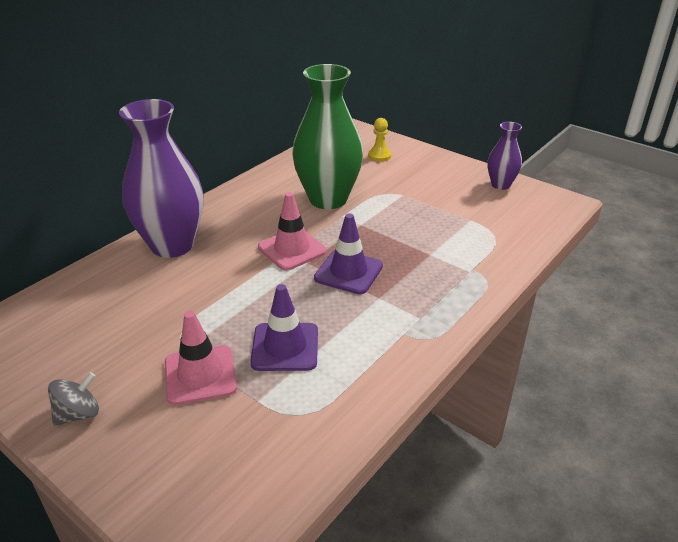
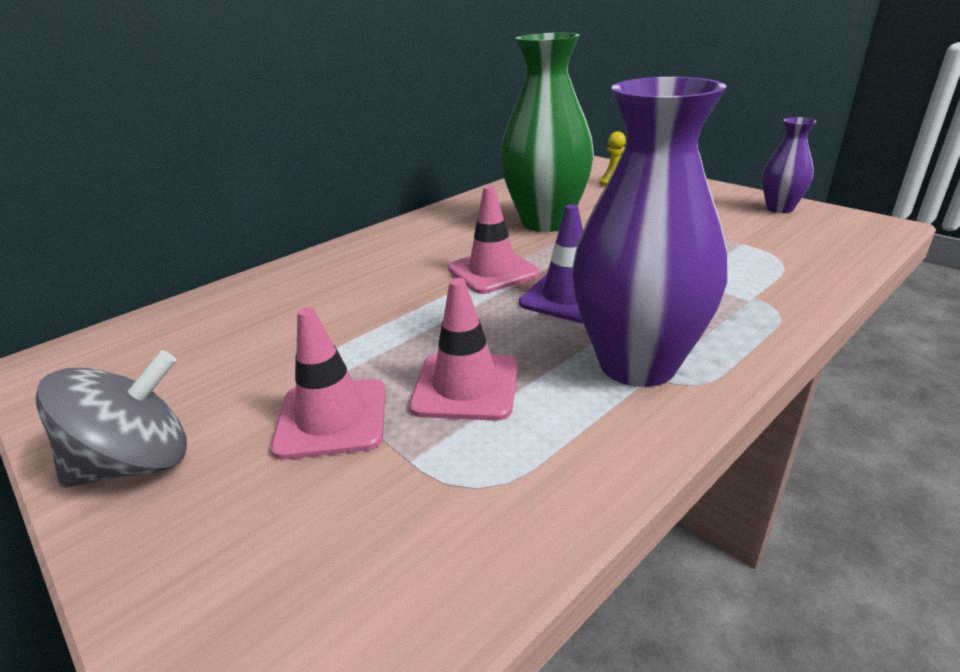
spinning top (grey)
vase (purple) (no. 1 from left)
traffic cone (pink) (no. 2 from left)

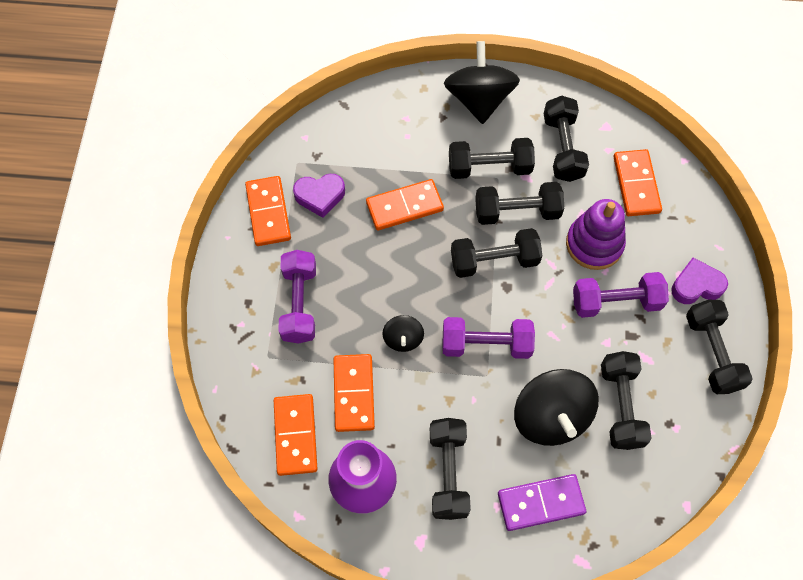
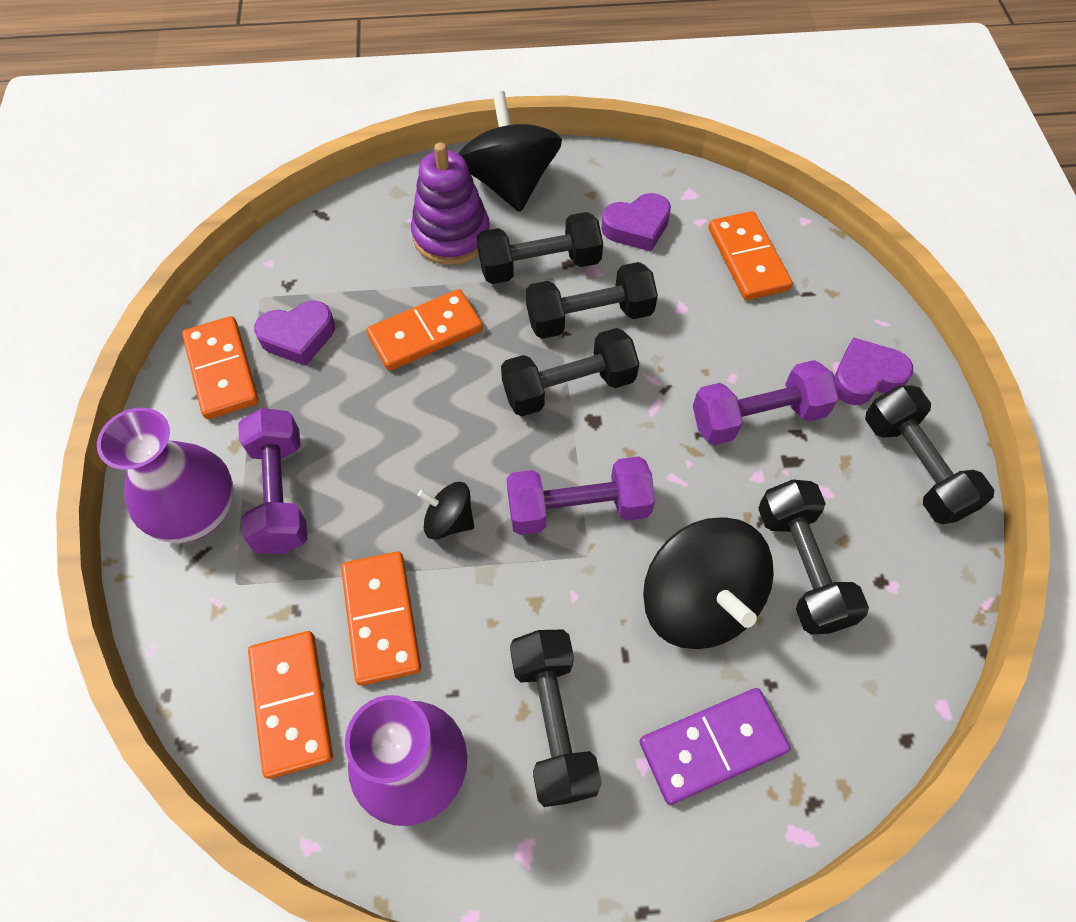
spinning top (black) (no. 1 from left)
heart (purple) (no. 2 from left)
stacking toy (purple)
vase (purple) (no. 1 from left)

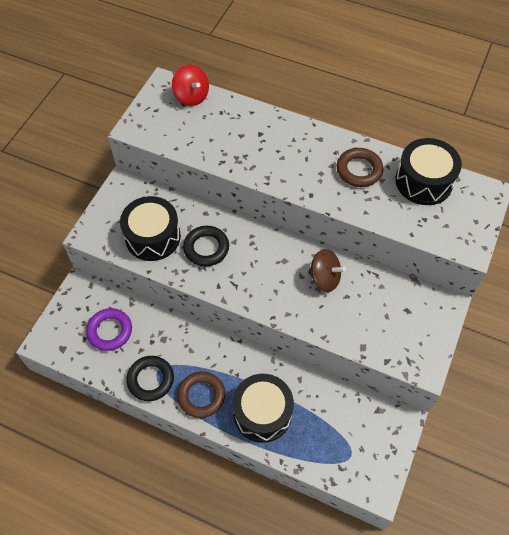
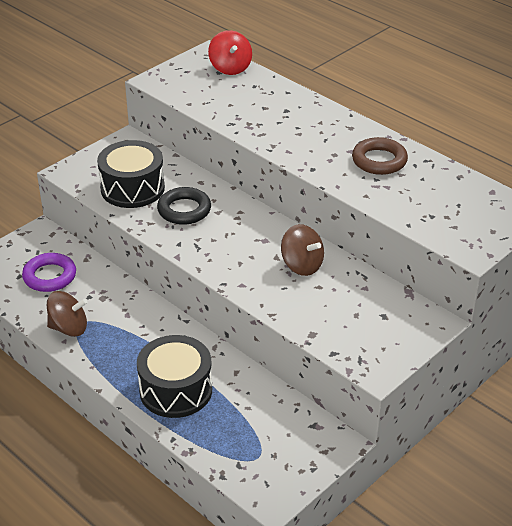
spinning top (brown) (no. 1 from left)
ring (brown) (no. 1 from left in the first image)
drum (black) (no. 3 from left in the first image)

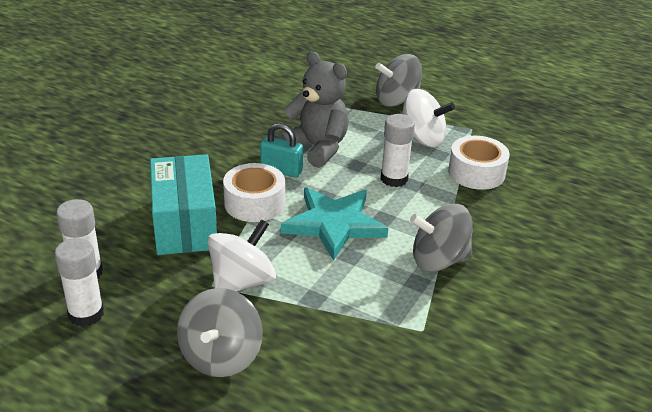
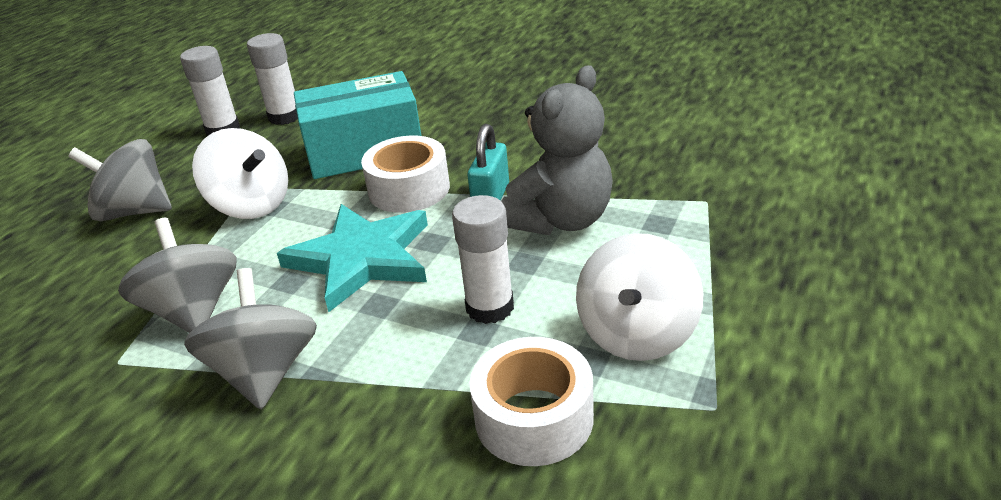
spinning top (grey) (no. 2 from left)

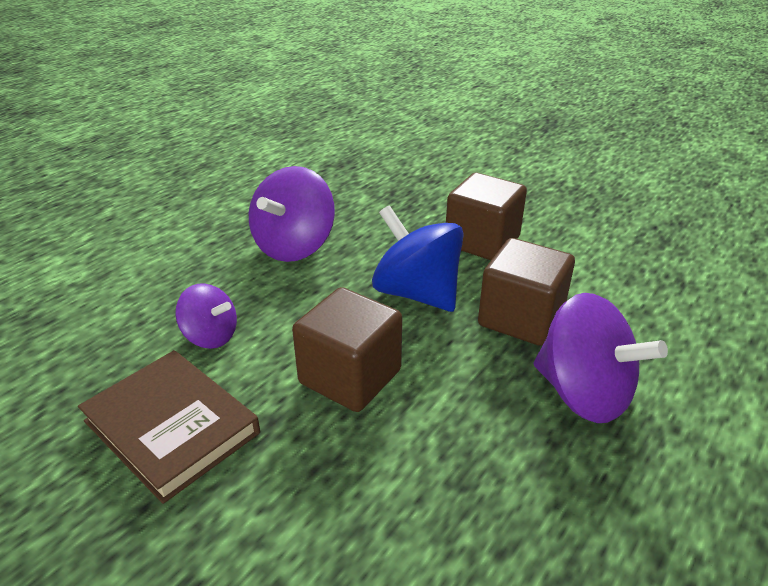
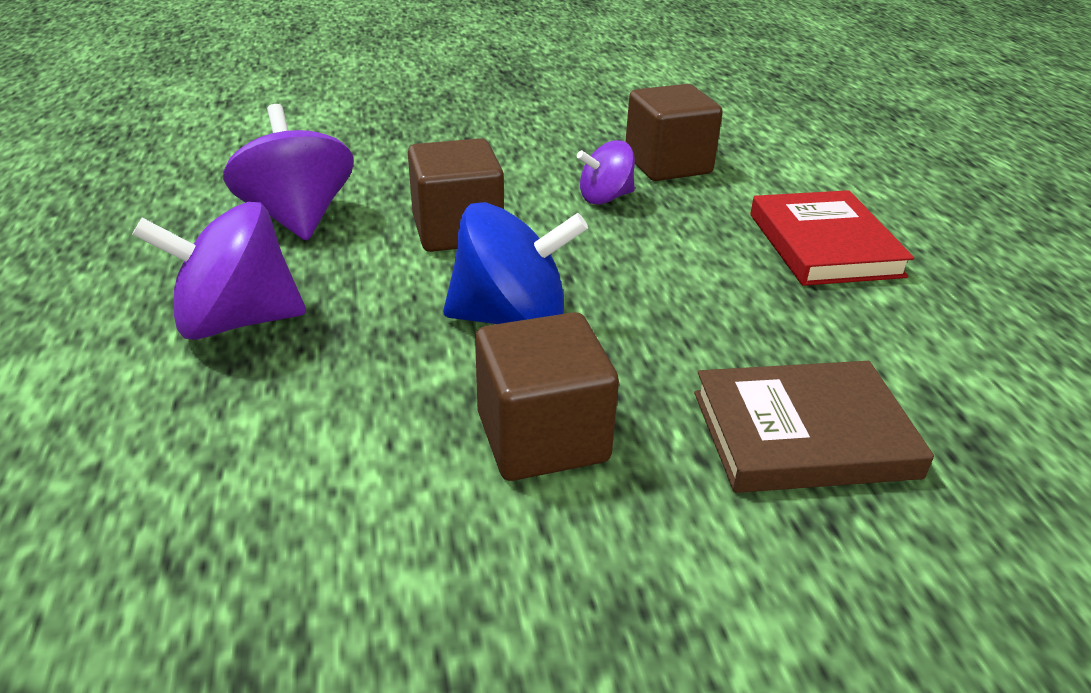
book (brown)
spinning top (purple) (no. 2 from left)
cube (brown) (no. 3 from left)
book (red)

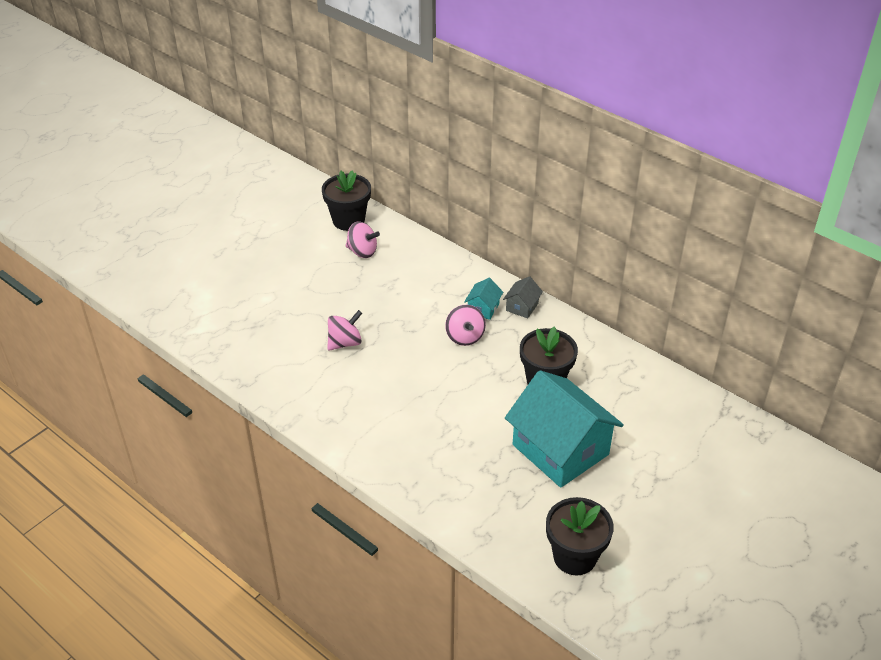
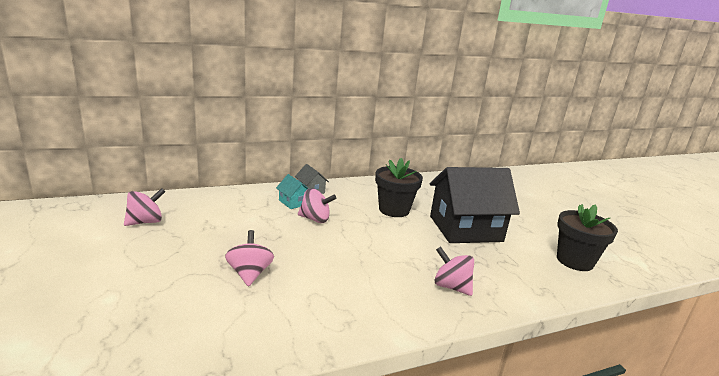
flower pot (black) (no. 1 from left in the first image)
house (black)
spinning top (pink) (no. 4 from left)

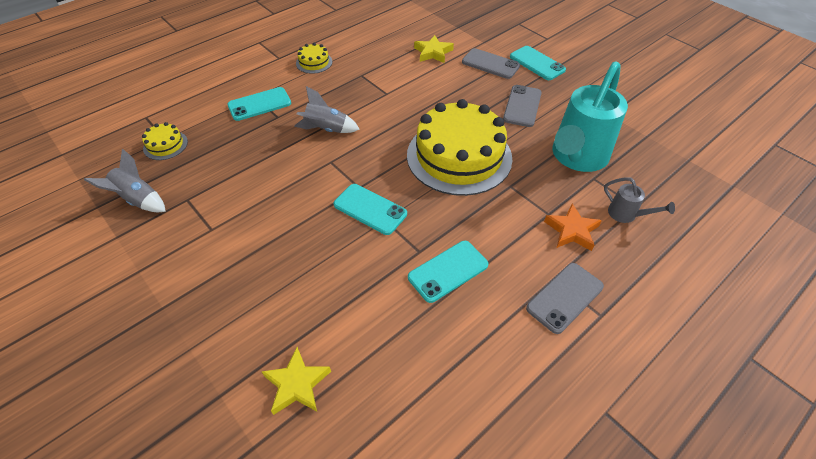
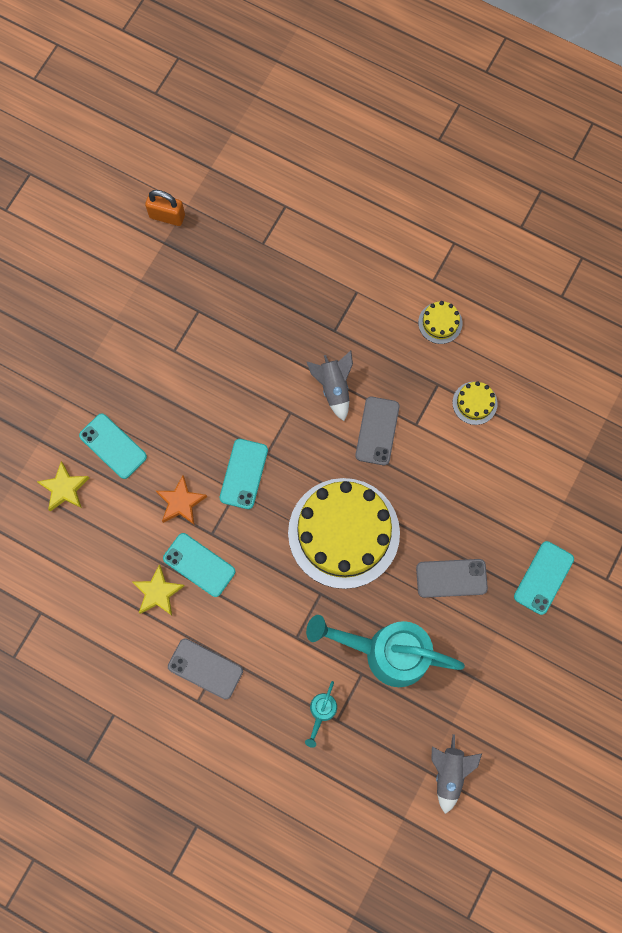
rocket (grey) (no. 2 from left)
cake (yellow) (no. 3 from left)
phone (turquoise) (no. 1 from left)
star (yellow) (no. 2 from left)
phone (grey) (no. 2 from left)
star (orange)
watering can (turquoise) (no. 1 from left)
padlock (orange)

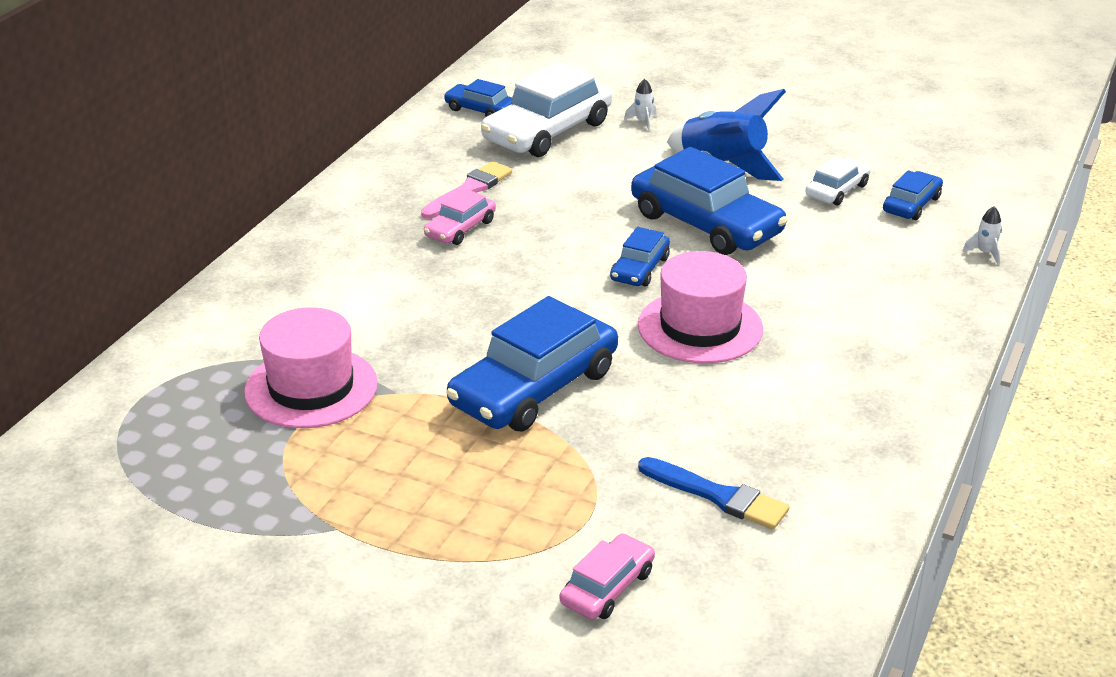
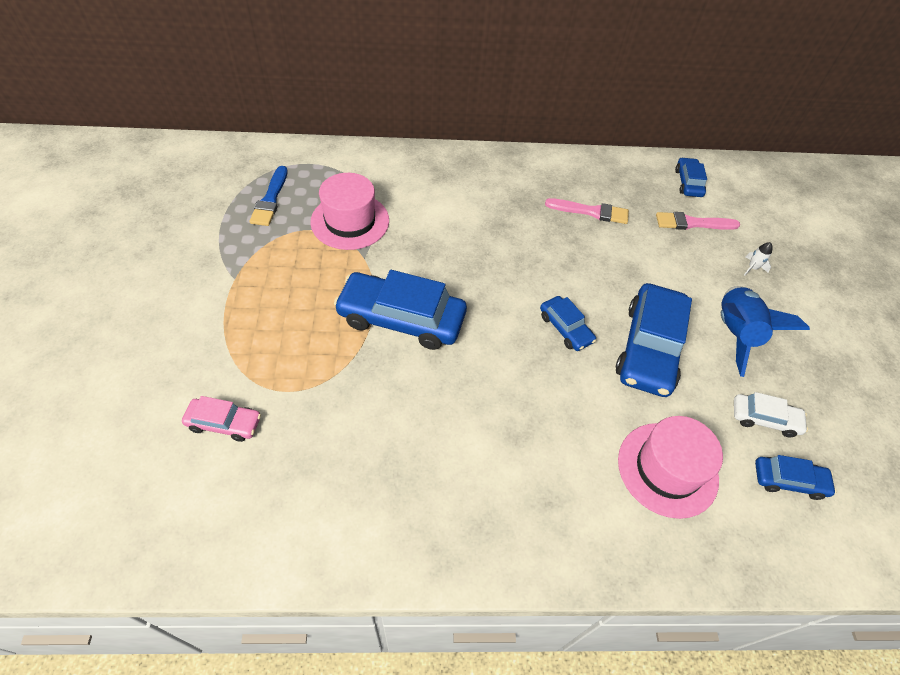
car (pink) (no. 1 from left in the first image)
brush (pink) (no. 2 from left)
car (blue) (no. 2 from left)
hat (pink) (no. 2 from left)
brush (blue)
rocket (white) (no. 2 from left in the first image)

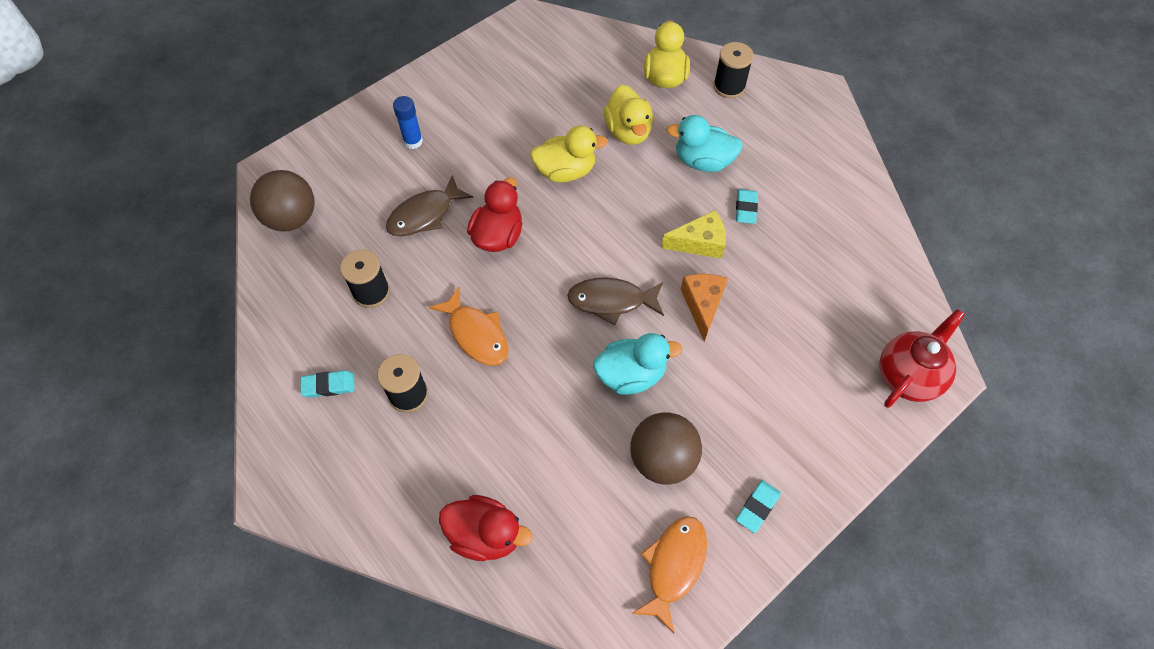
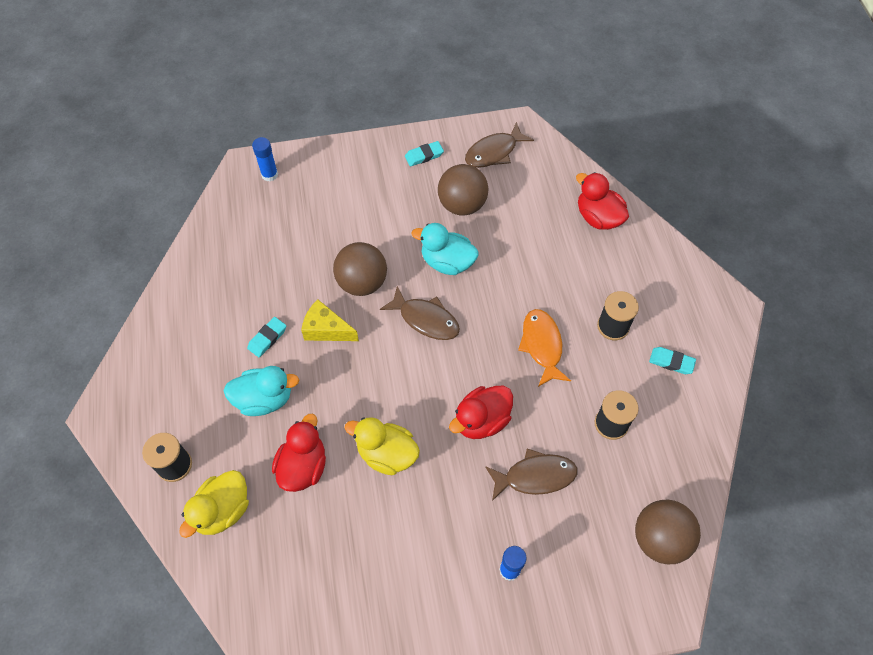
duck (red) (no. 1 from left)
fish (brown) (no. 2 from left)
duck (turquoise) (no. 1 from left)
ball (brown) (no. 1 from left)
glue stick (blue) (no. 1 from left)

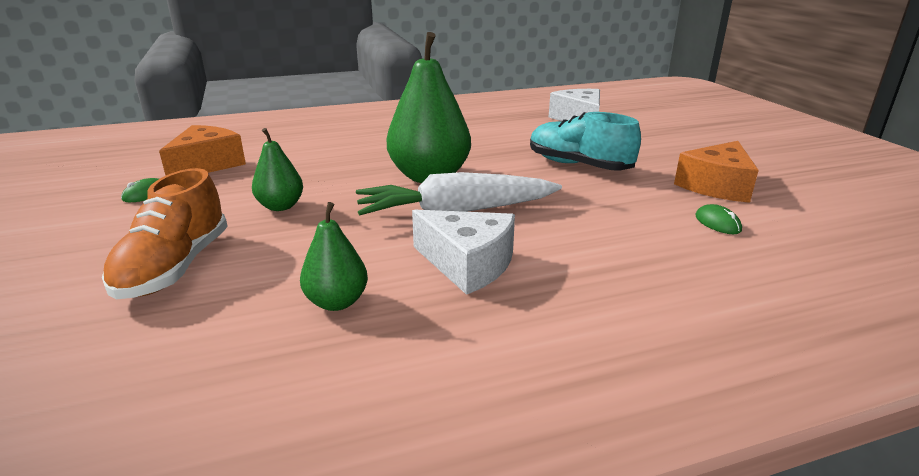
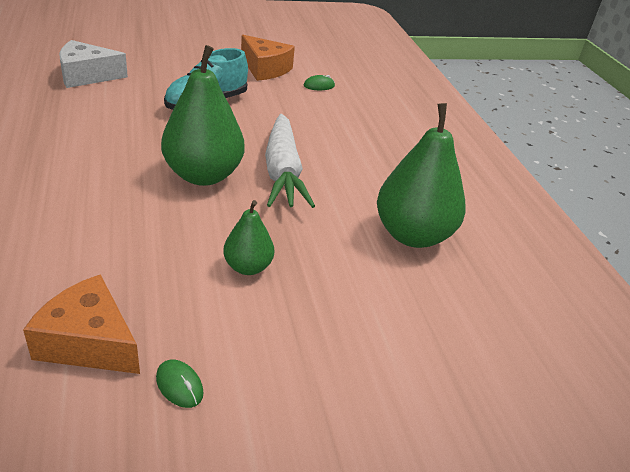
shoe (orange)
pear (green) (no. 3 from left)
cheese (white) (no. 1 from left in the first image)

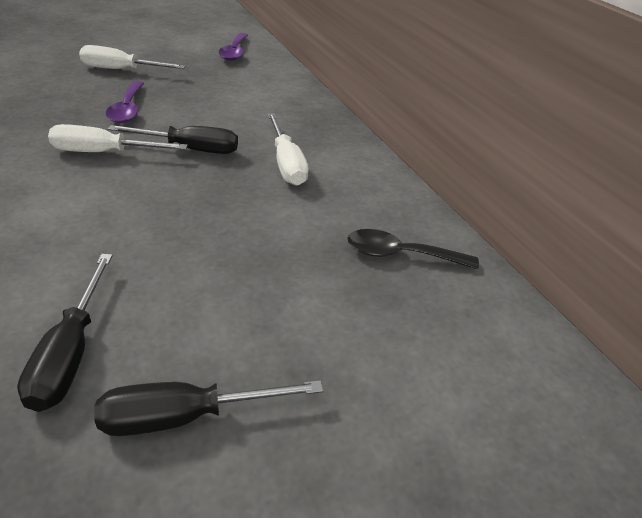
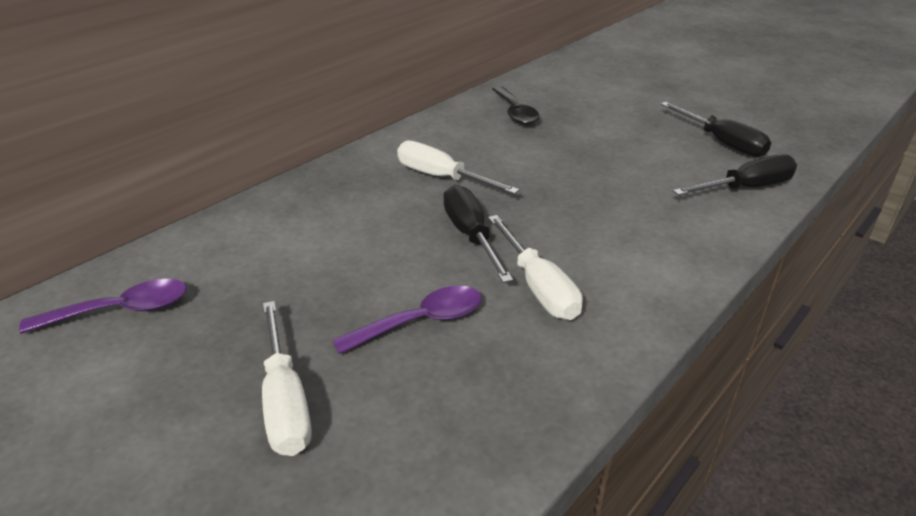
screwdriver (white) (no. 2 from left)

